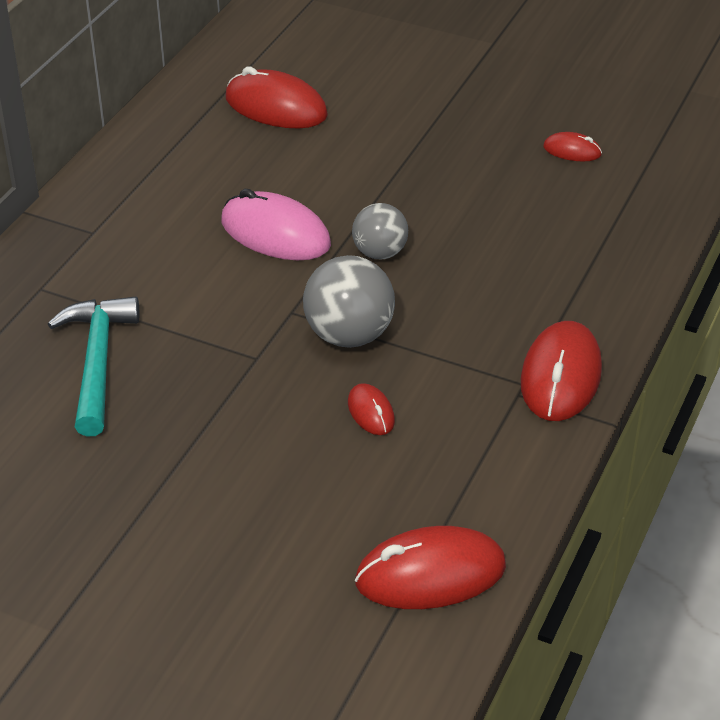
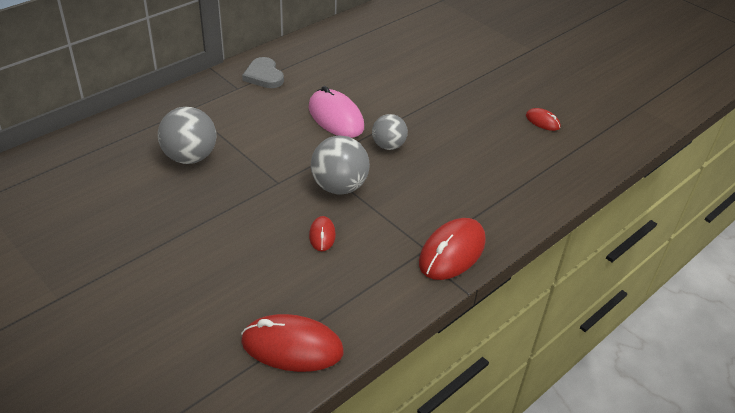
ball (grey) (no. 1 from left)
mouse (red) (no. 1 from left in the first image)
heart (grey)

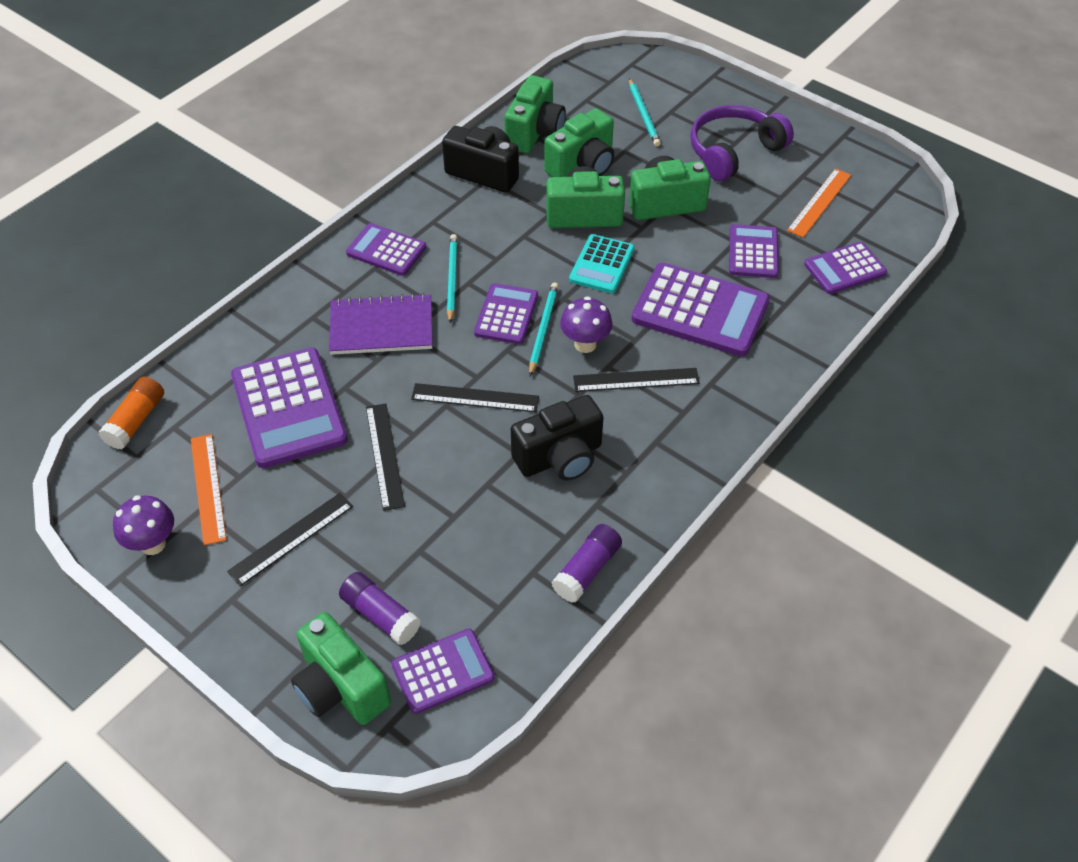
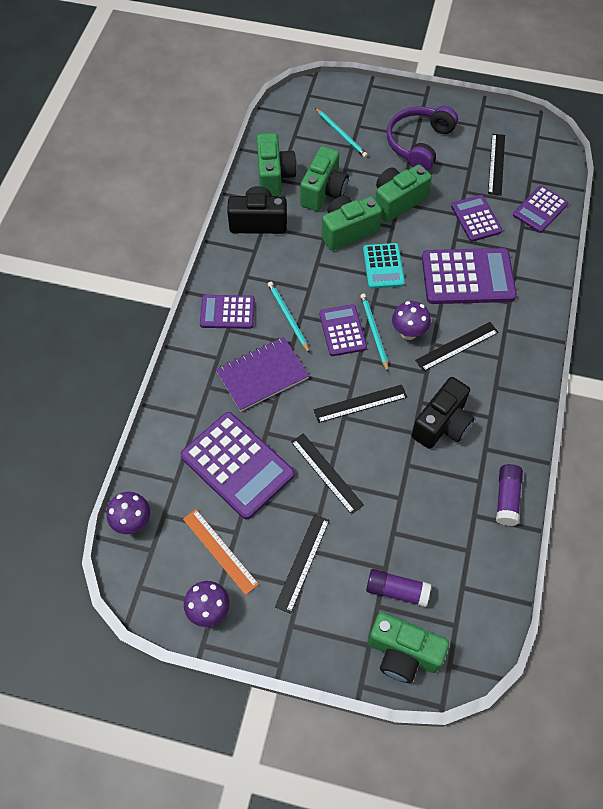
mushroom (purple) (no. 1 from left)
calculator (purple) (no. 3 from left in the first image)
ruler (black) (no. 5 from left)

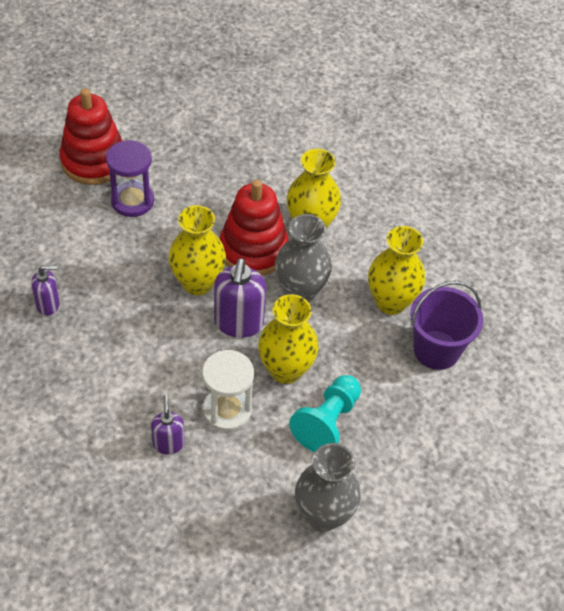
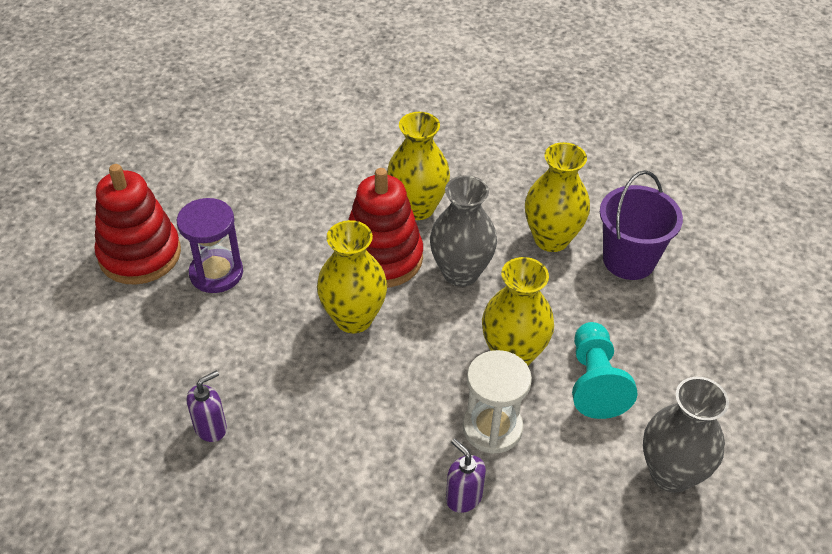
soap dispenser (purple) (no. 3 from left in the first image)

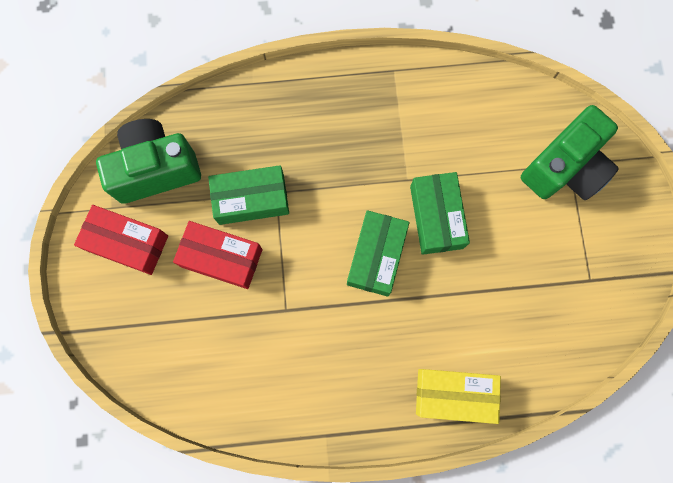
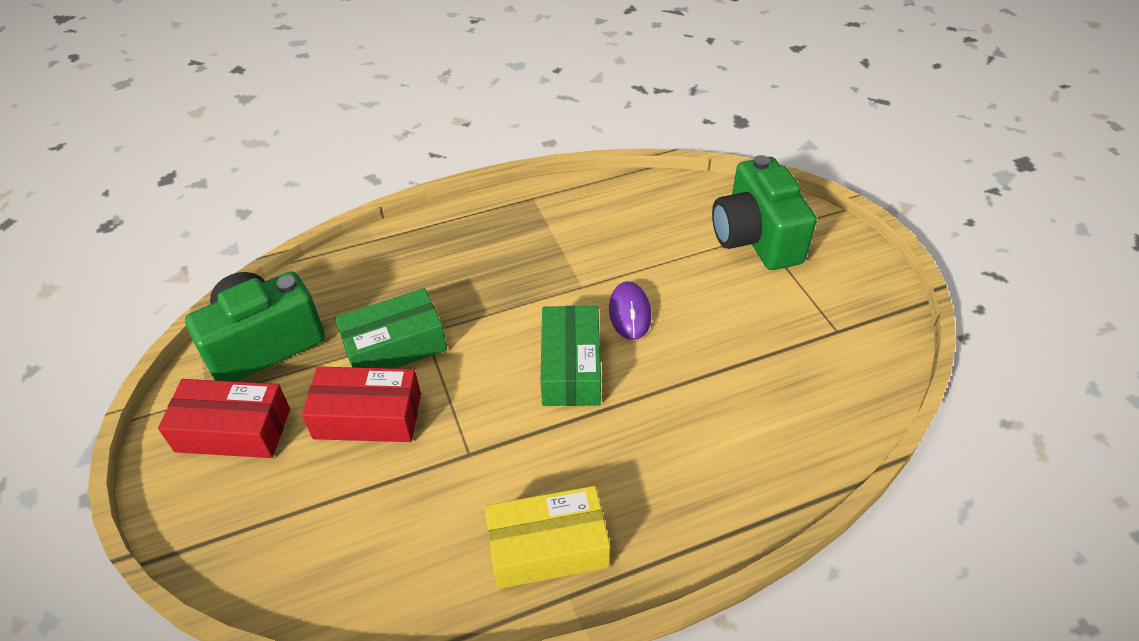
mouse (purple)
box (yellow)
camera (green) (no. 2 from left)

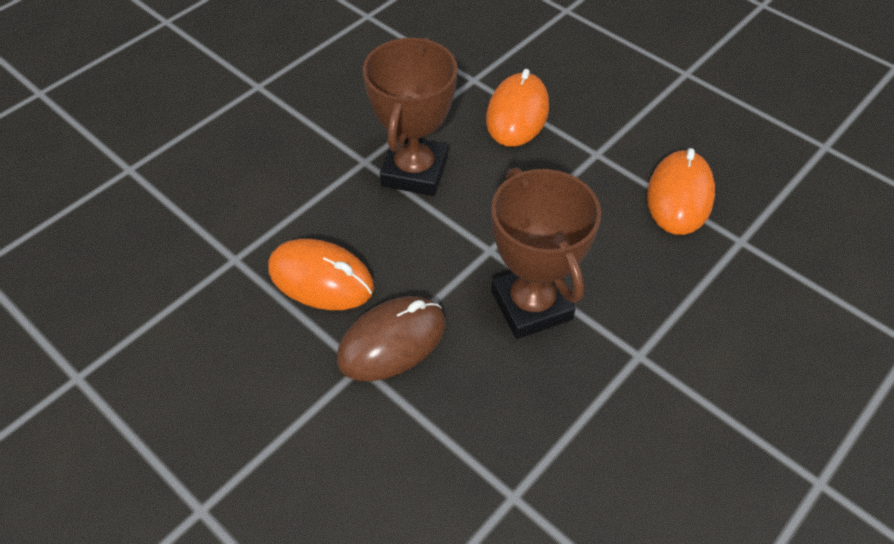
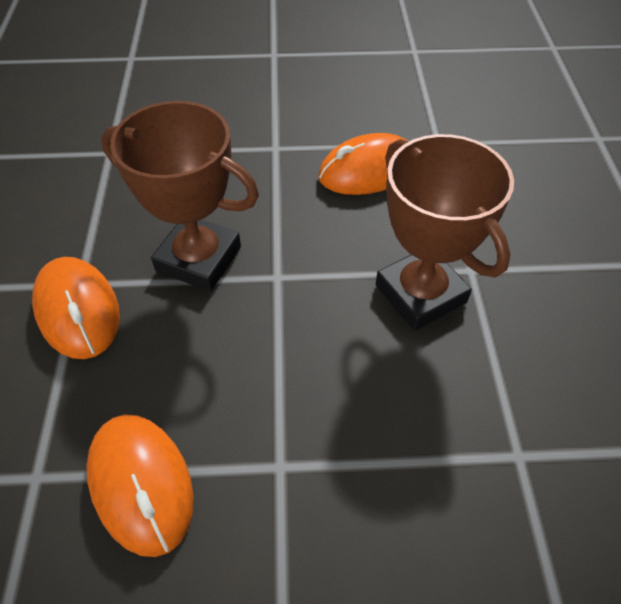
mouse (brown)
mouse (orange) (no. 1 from left)

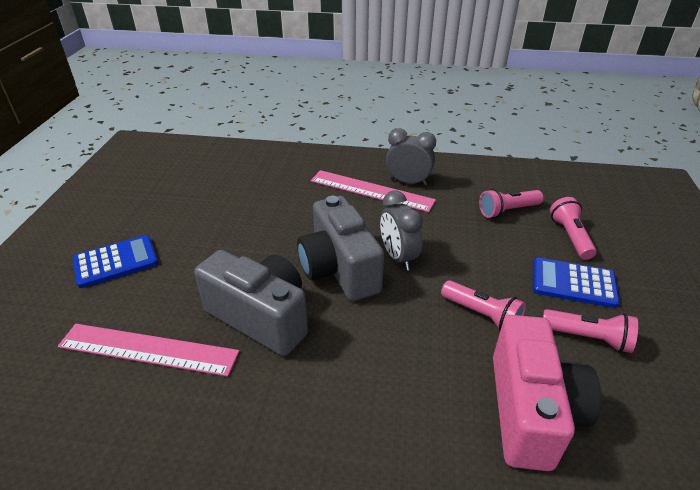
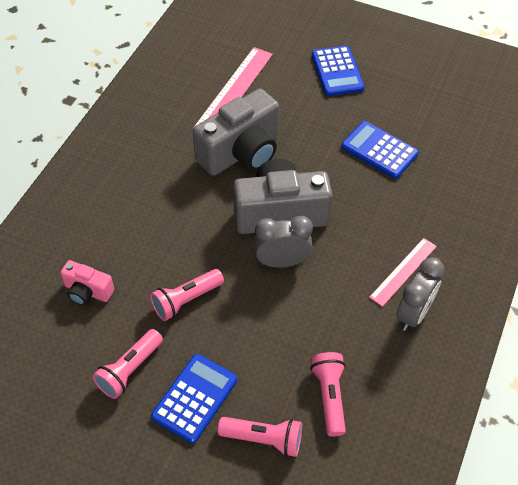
ruler (pink) (no. 2 from left)
camera (pink)
calculator (blue) (no. 3 from left)

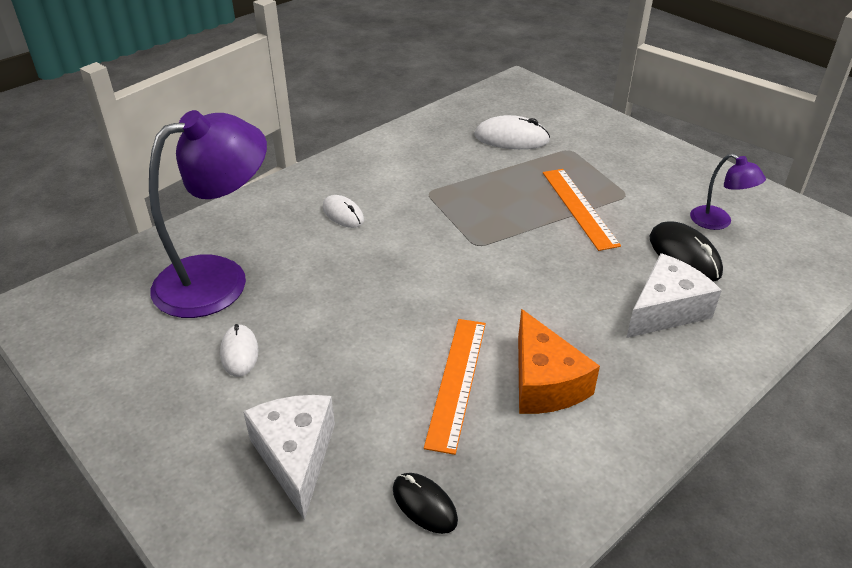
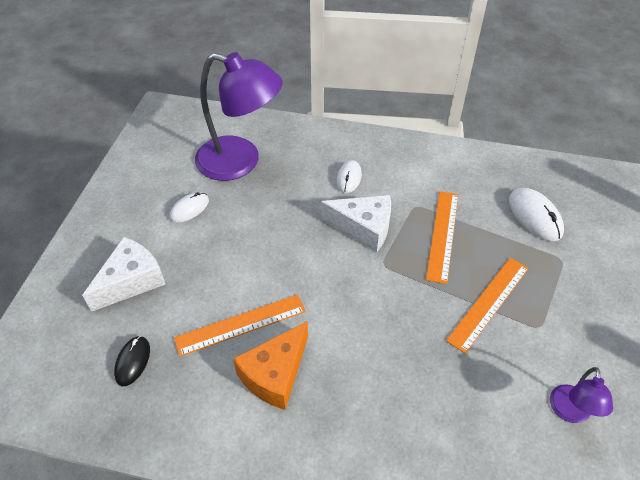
cheese (white) (no. 2 from left)
mouse (black) (no. 2 from left in the first image)
ruler (orange) (no. 2 from left)

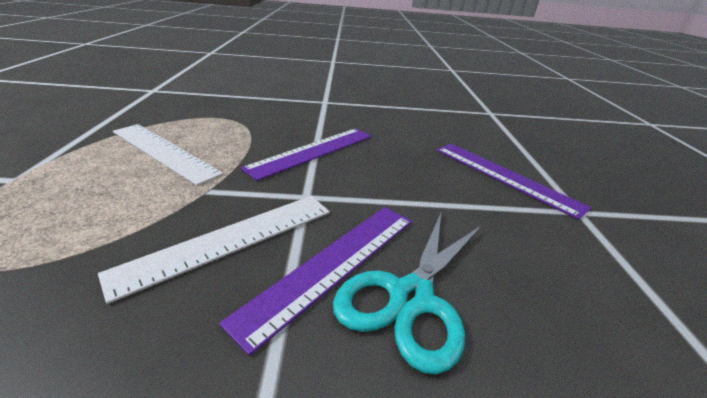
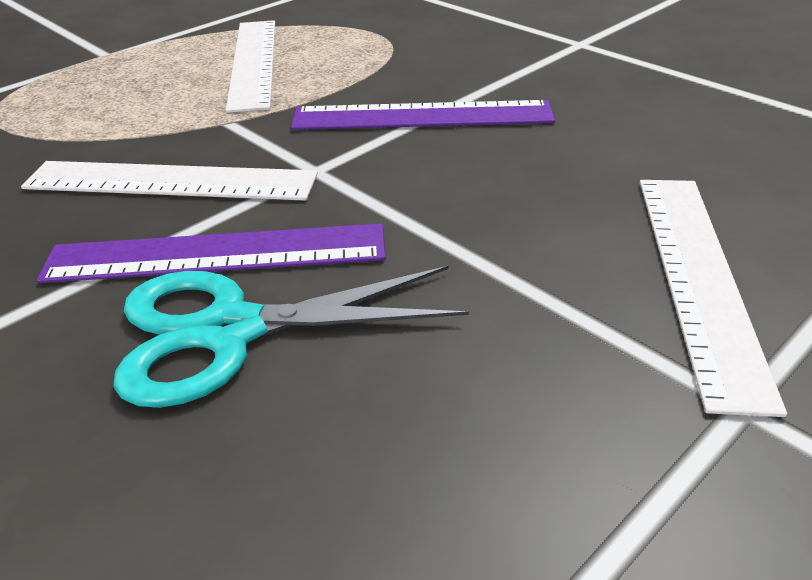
ruler (white) (no. 3 from left)

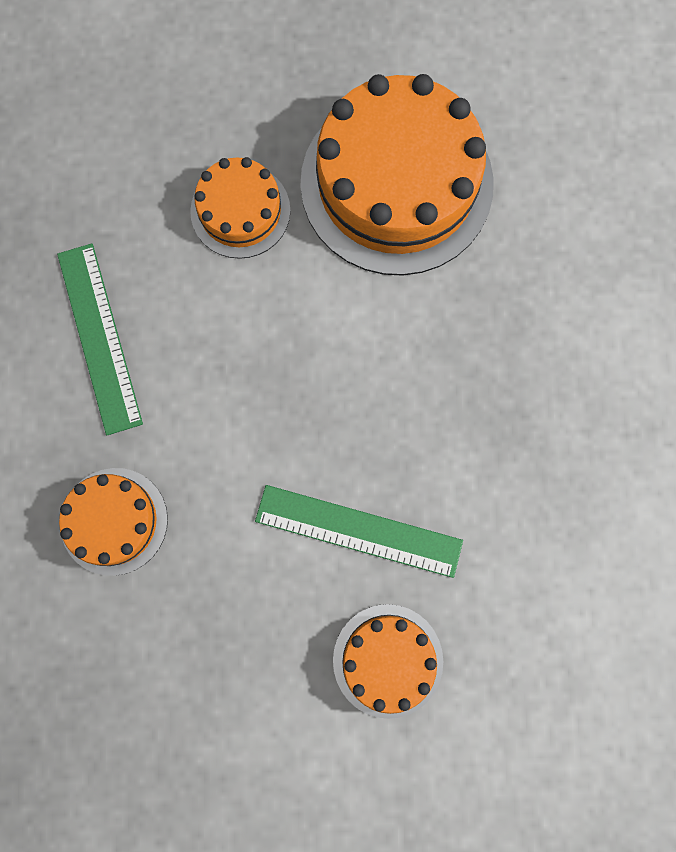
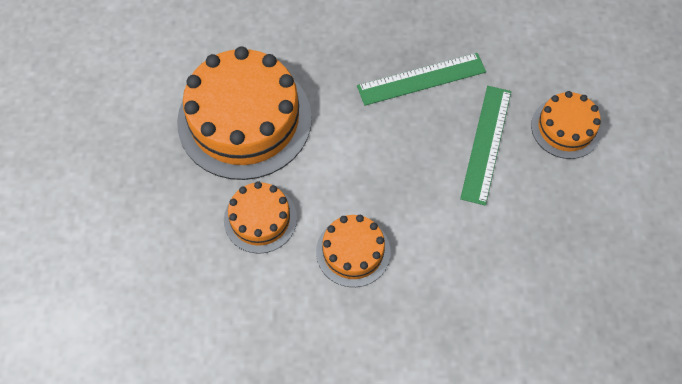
ruler (green) (no. 1 from left)
cake (orange) (no. 3 from left)

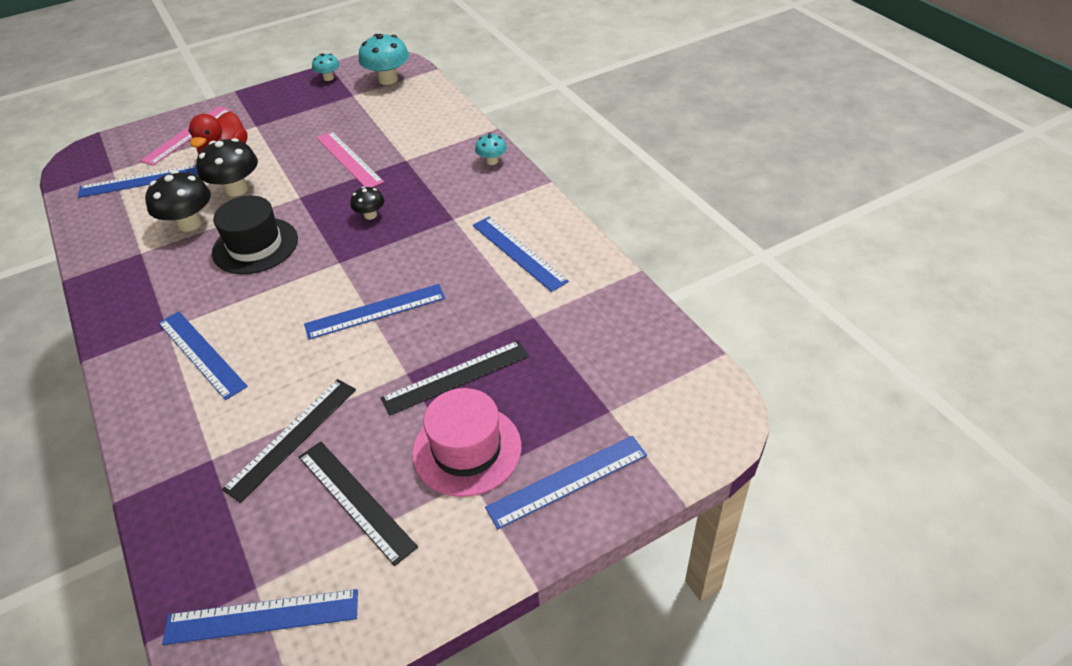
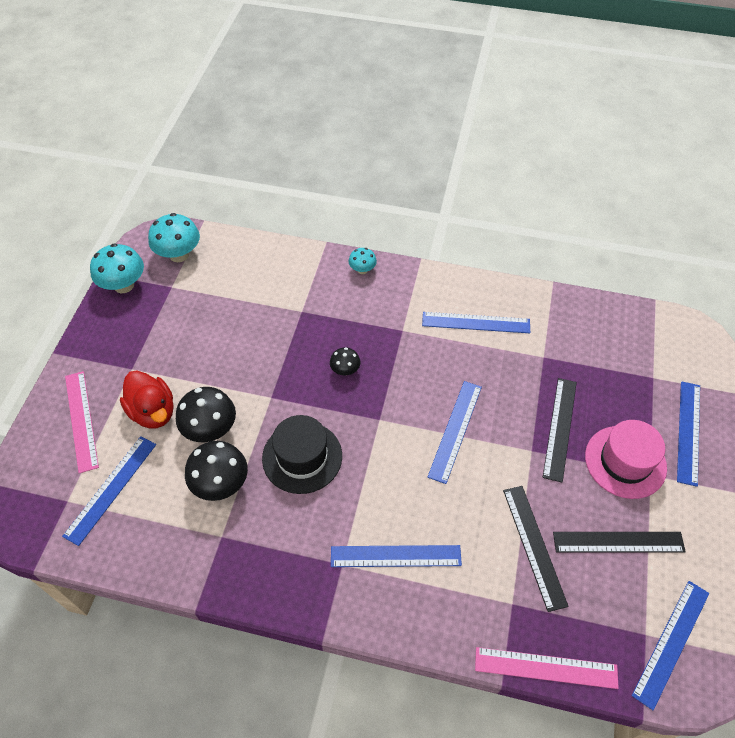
mushroom (turquoise) (no. 1 from left)
ruler (pink) (no. 2 from left)

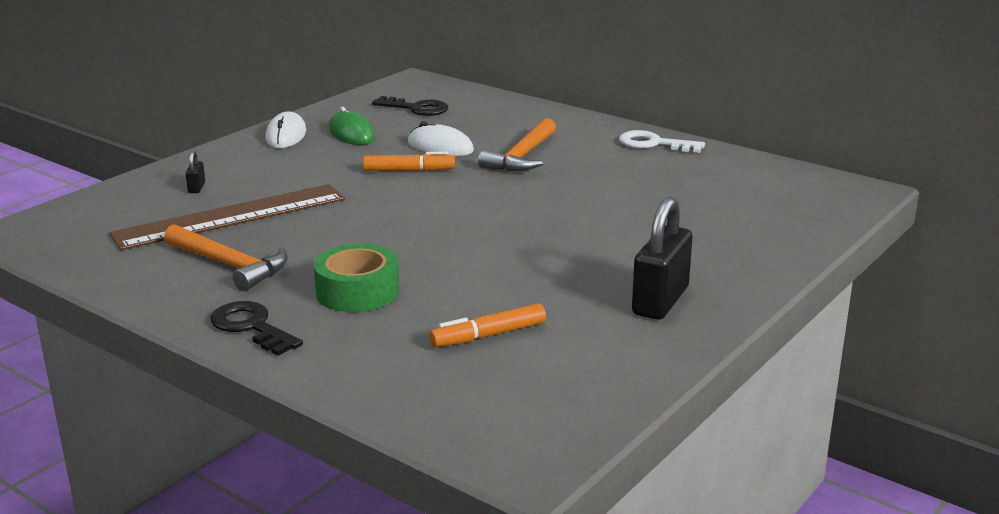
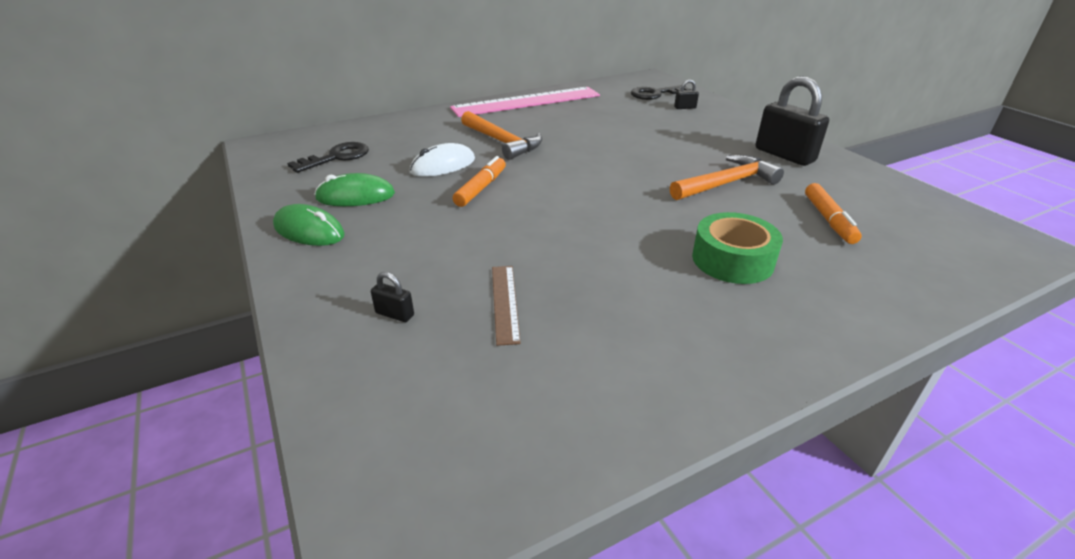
ruler (brown)
hammer (orange) (no. 2 from left)
key (black) (no. 2 from left)
mouse (green) (no. 1 from left)
ruler (pink)
padlock (black) (no. 2 from left)

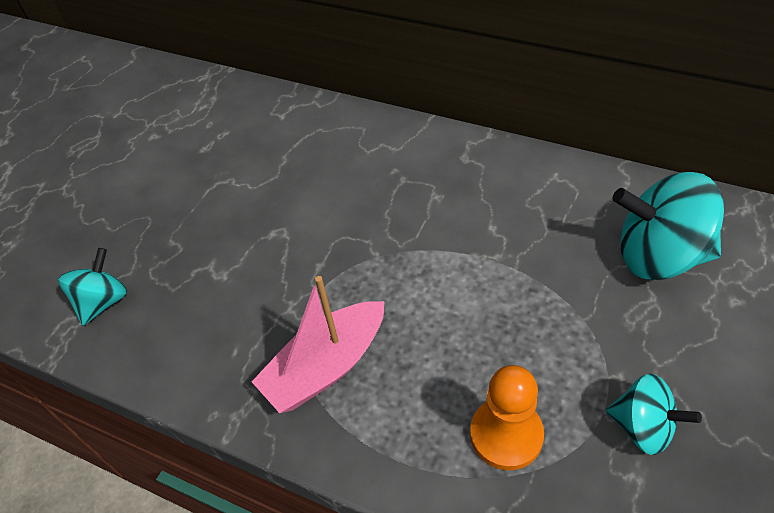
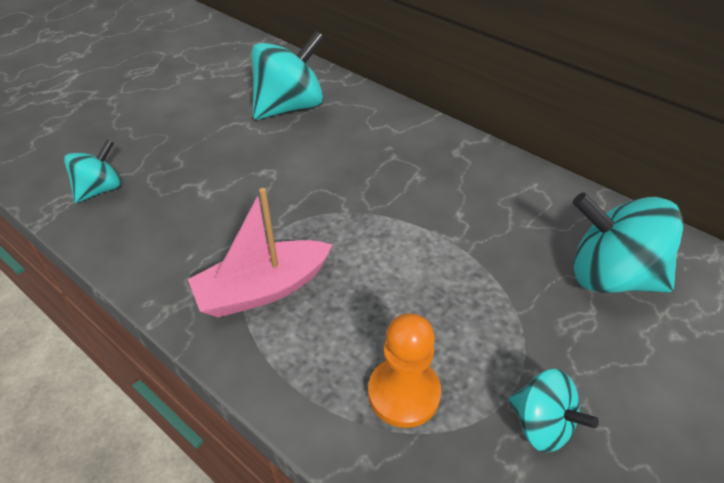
spinning top (turquoise) (no. 2 from left)

